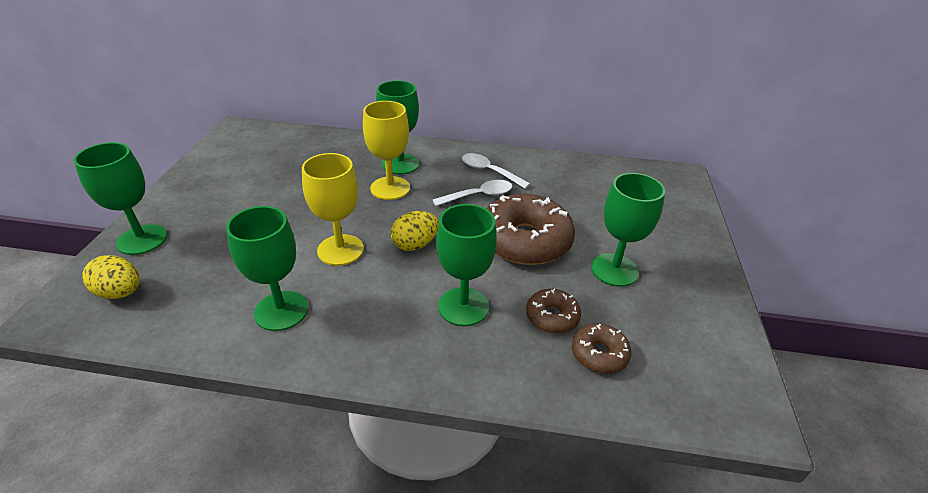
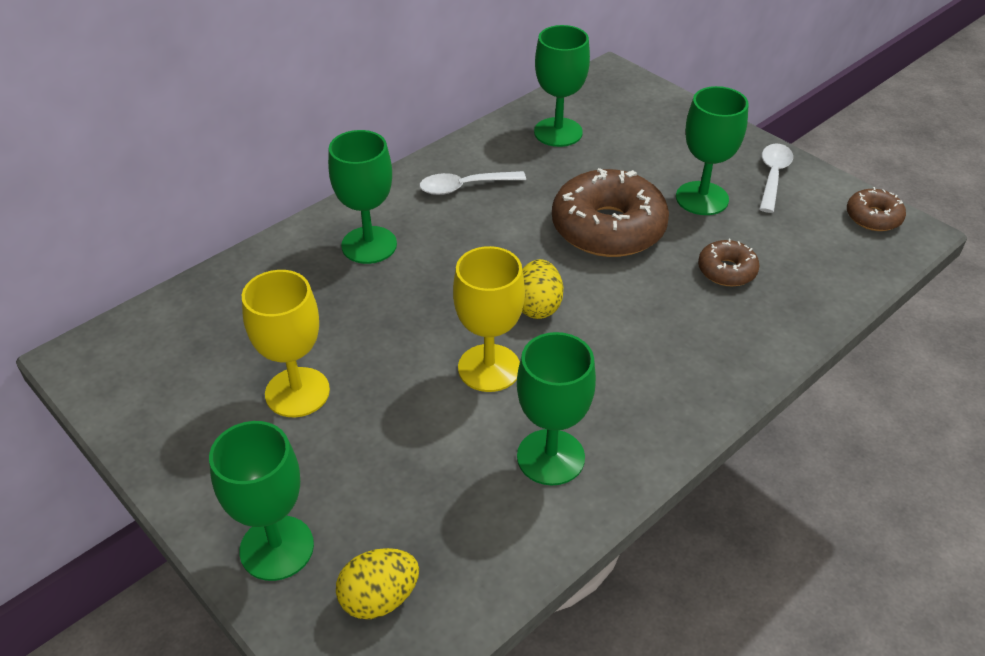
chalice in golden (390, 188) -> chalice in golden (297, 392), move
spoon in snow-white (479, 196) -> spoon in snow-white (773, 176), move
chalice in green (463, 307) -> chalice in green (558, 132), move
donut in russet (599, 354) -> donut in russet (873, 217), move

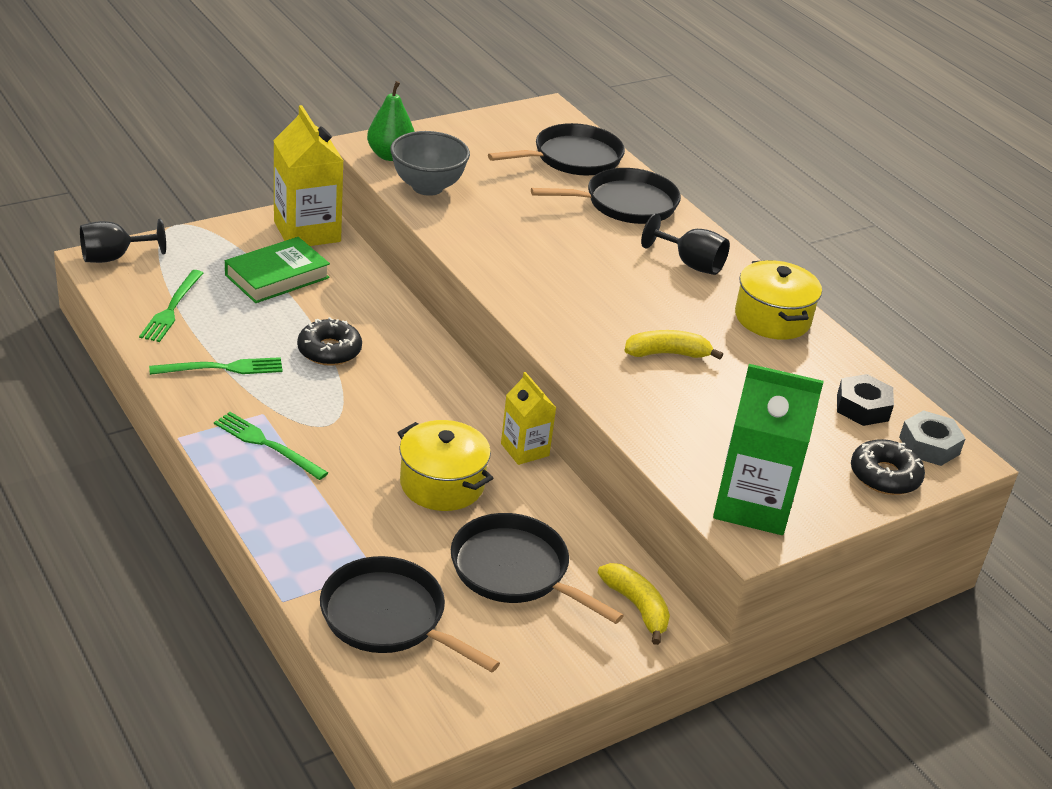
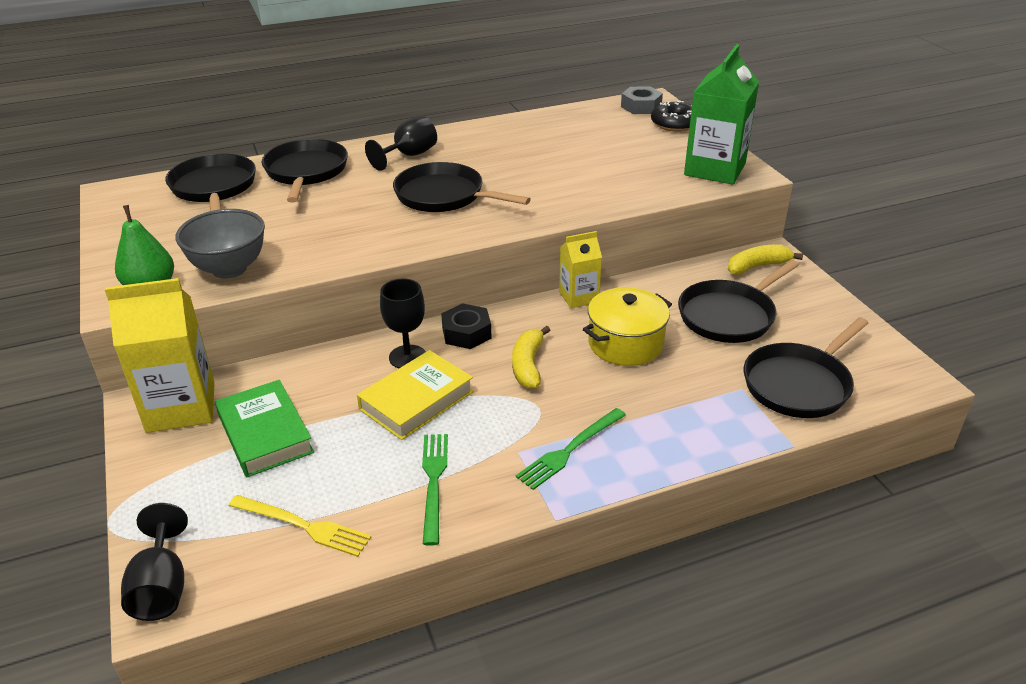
pot in golden (772, 318) -> none
none -> chalice in black (407, 357)
none -> frying pan in black (444, 196)
banana in golden (667, 354) -> banana in golden (528, 365), move
hex nut in black (862, 407) -> hex nut in black (466, 333), move
donut in black (329, 350) -> book in golden (416, 400)
dinner fork in green (172, 308) -> dinner fork in golden (303, 526)

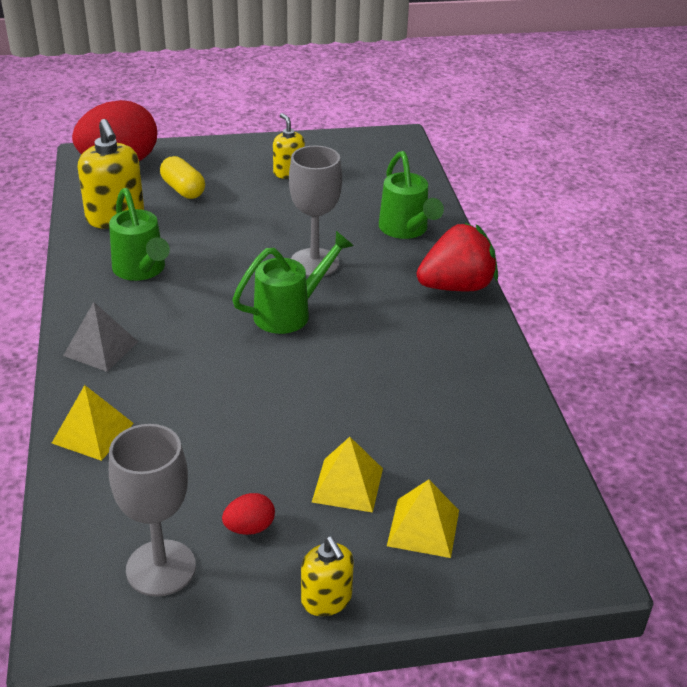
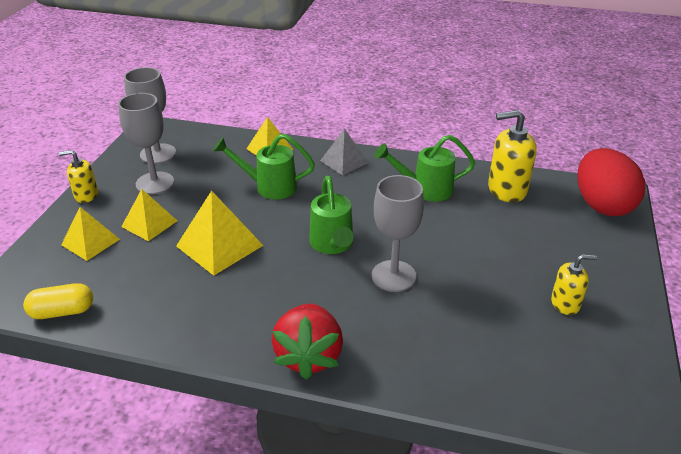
none -> pyramid shape in golden (219, 245)
pill in golden (183, 189) -> pill in golden (62, 311), move
watering can in green (406, 230) -> watering can in green (269, 187), move
egg in red (249, 528) -> chalice in ash-grey (155, 183)

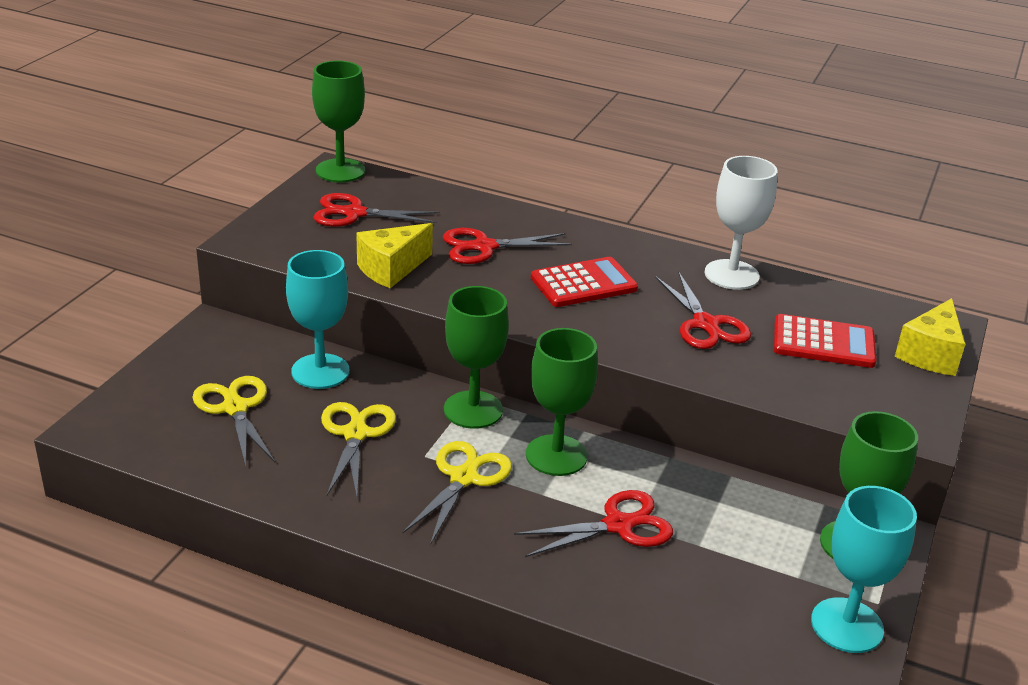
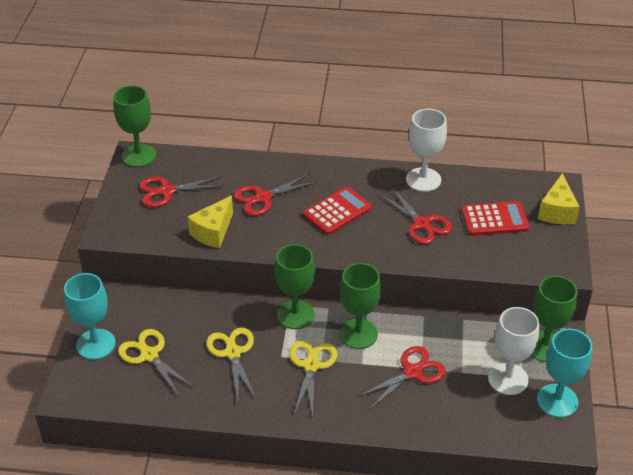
none -> chalice in snow-white (508, 379)
chalice in turquoise (320, 371) -> chalice in turquoise (96, 344), move

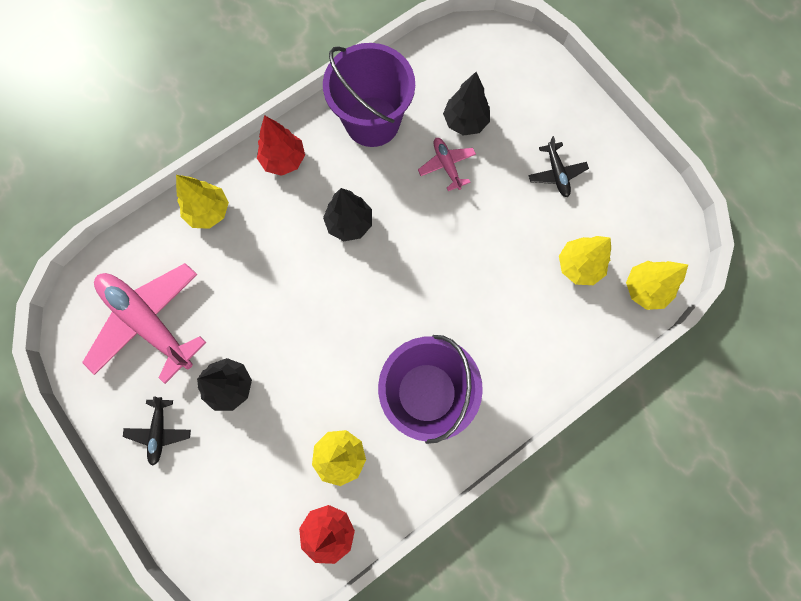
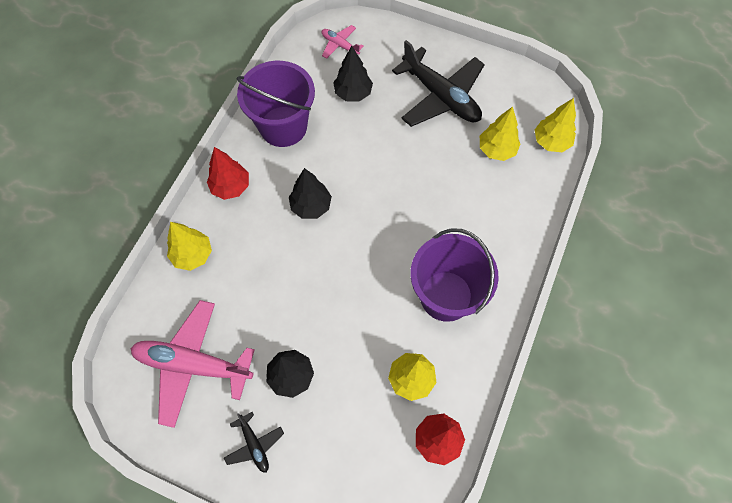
toy plane in rosy (447, 165) -> toy plane in rosy (340, 45), move
toy plane in black (556, 173) -> toy plane in black (440, 96), x2.12

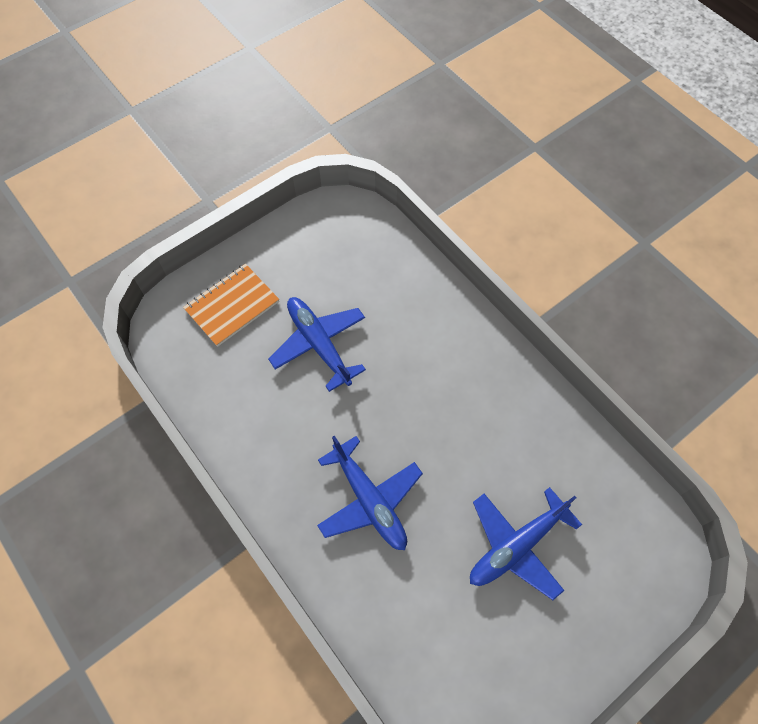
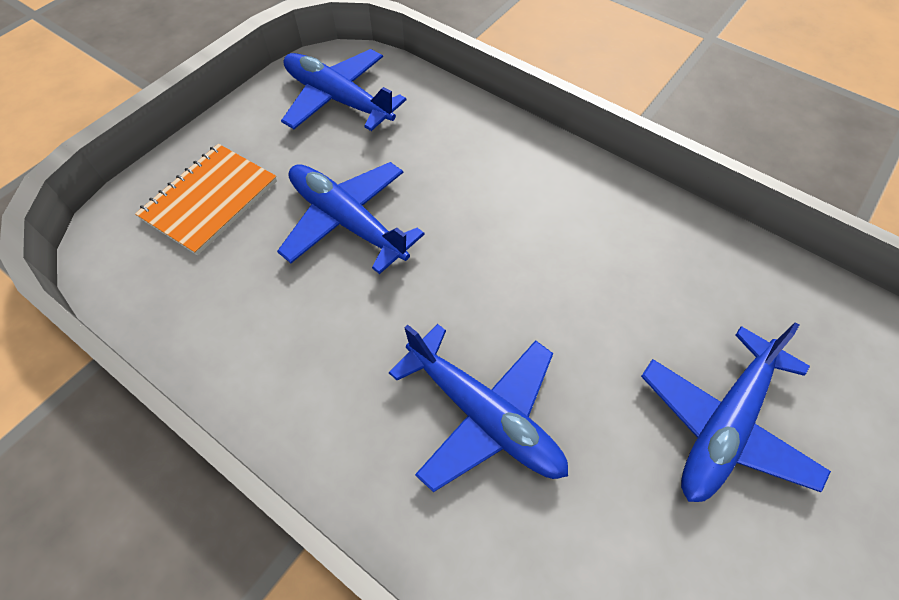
none -> toy plane in cobalt (338, 99)

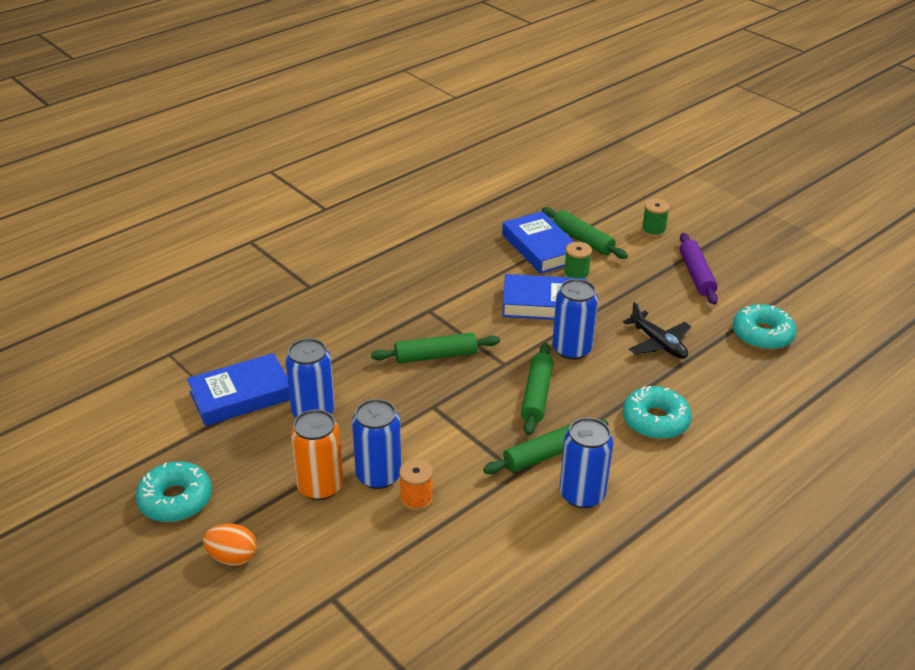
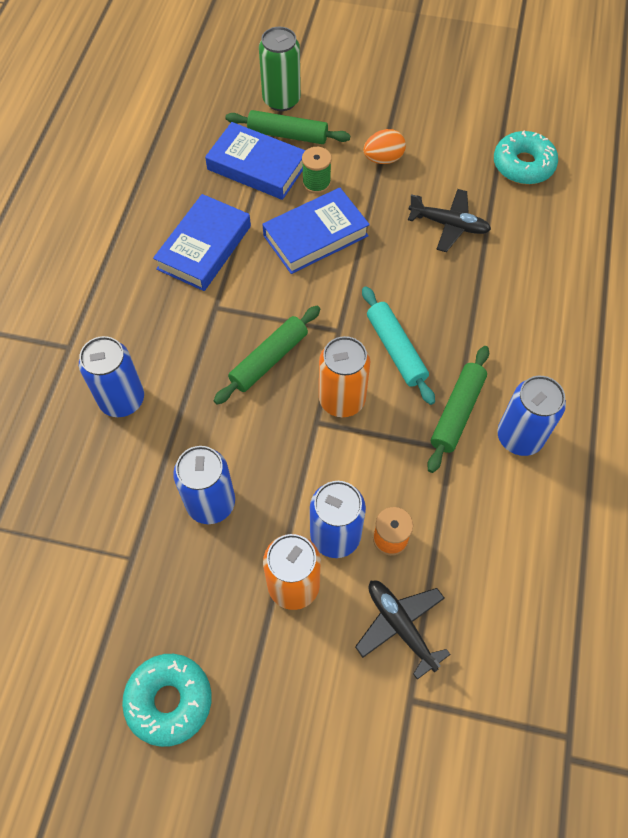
donut in turquoise (655, 421) -> none
bobbin in green (653, 230) -> none
dough roller in royal purple (696, 275) -> none
none -> tin in green (281, 100)
none -> tin in orange-coloured (342, 399)
none -> toy plane in black (400, 625)
book in cobalt (241, 395) -> book in cobalt (204, 247), move
egg in orange-coloured (232, 557) -> egg in orange-coloured (383, 159), move
tin in cobalt (571, 349) -> tin in cobalt (122, 399), move
dough roller in green (536, 395) -> dough roller in turquoise (396, 350)

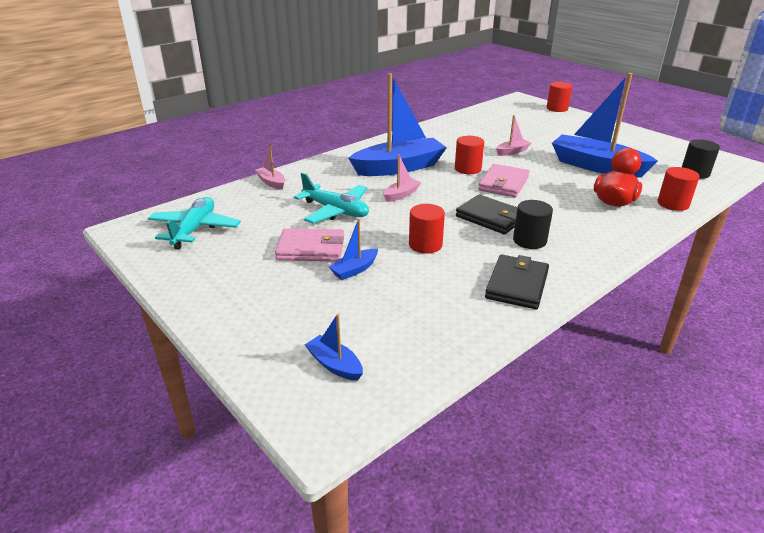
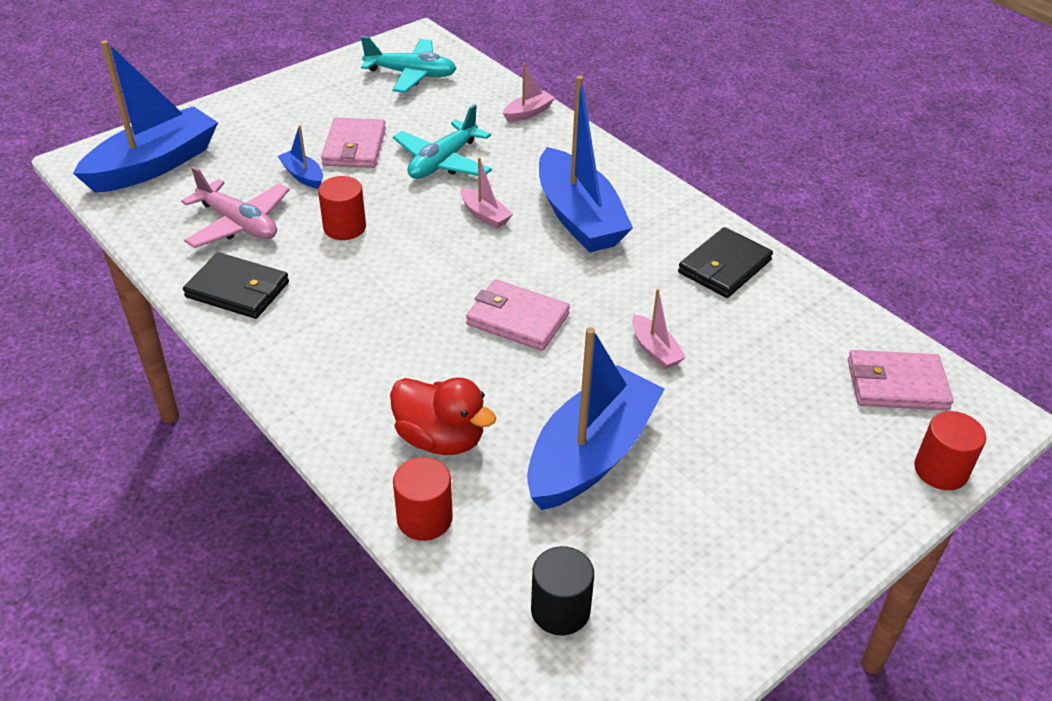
cylinder in red (468, 169) -> none
cylinder in black (529, 240) -> none
none -> toy plane in rosy (238, 224)
none -> billfold in rosy (896, 384)
billfold in black (491, 217) -> billfold in black (724, 267), move
boat in cobalt (334, 365) -> boat in cobalt (154, 165), x2.31

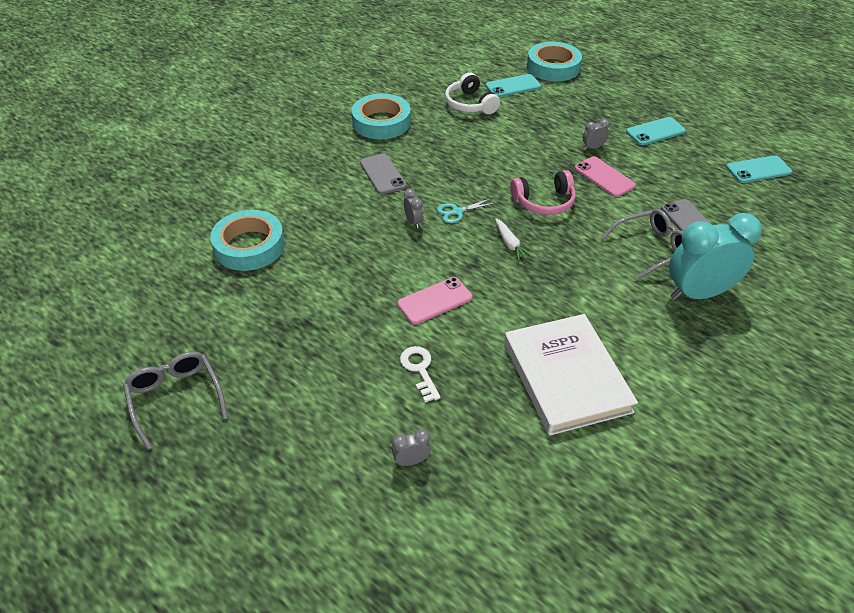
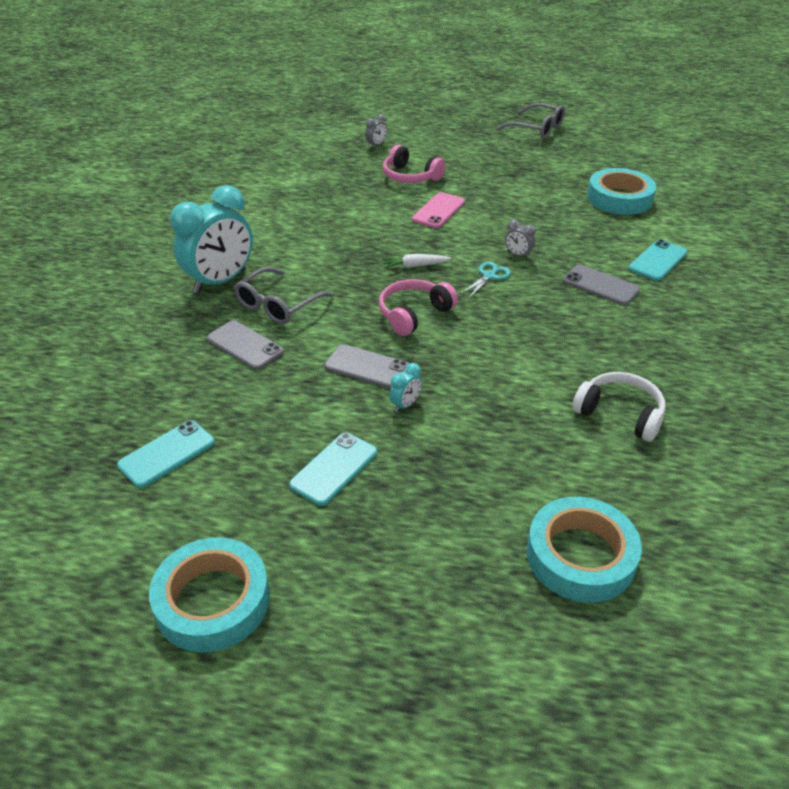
book in snow-white (566, 377) -> none
roll of tape in turquoise (381, 122) -> roll of tape in turquoise (212, 601), move
smartphone in turquoise (513, 86) -> smartphone in turquoise (657, 261), move
door key in snow-white (419, 369) -> over-ear headphones in rosy (410, 176)
smartphone in rosy (604, 177) -> smartphone in ash-grey (367, 367)
clock in ash-grey (593, 148) -> clock in turquoise (405, 405)
toy carrot in snow-white (510, 244) -> toy carrot in snow-white (415, 266), 45 degrees counterclockwise

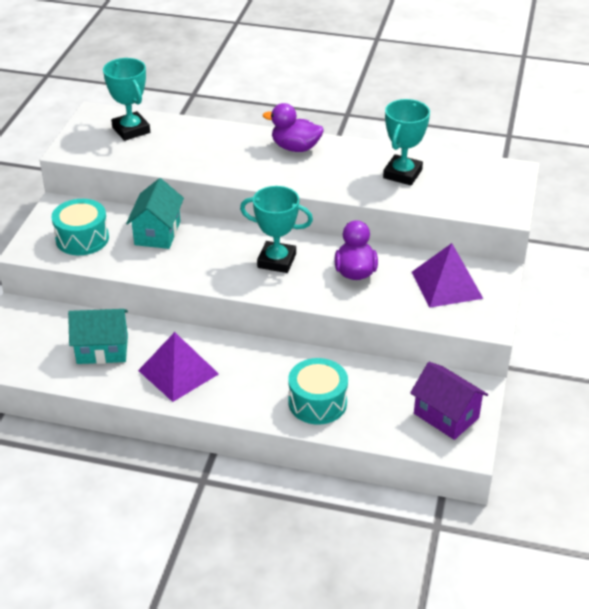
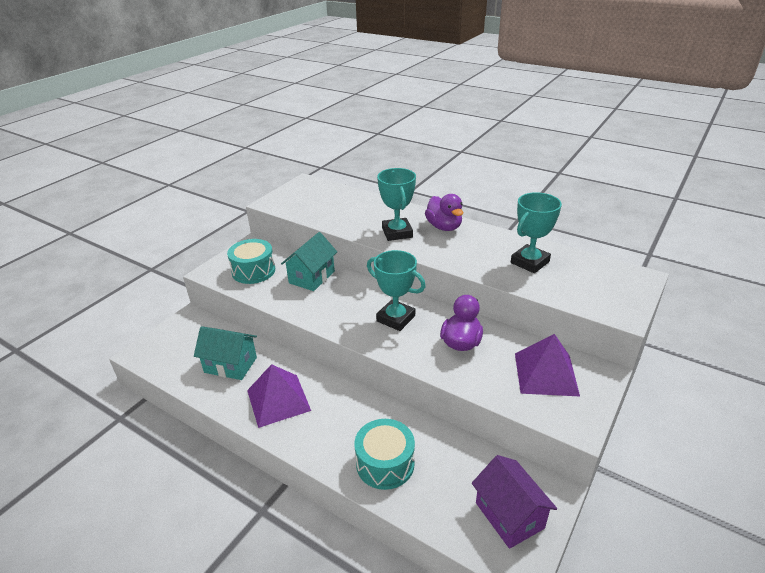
award cup in turquoise (131, 130) -> award cup in turquoise (397, 233), move
duck in royal purple (295, 148) -> duck in royal purple (444, 227), 150 degrees counterclockwise

